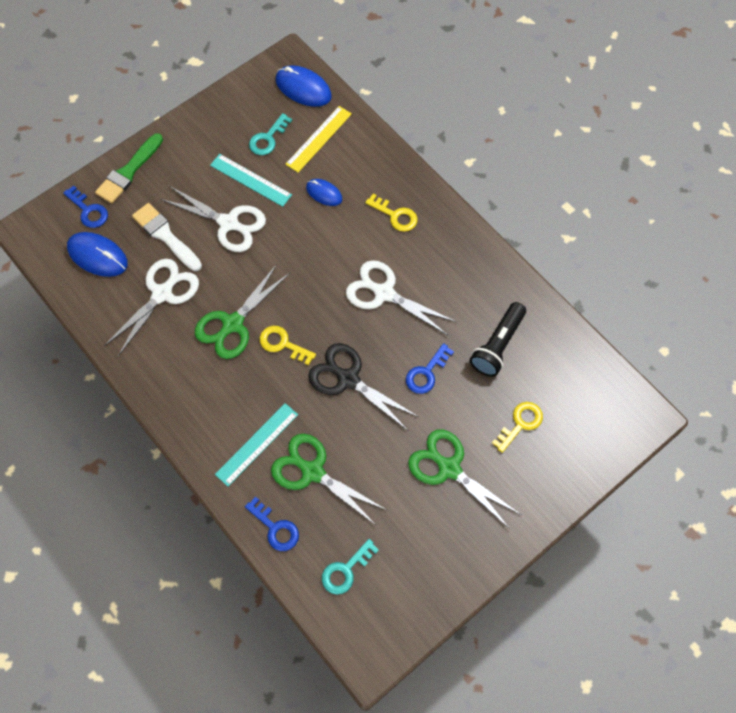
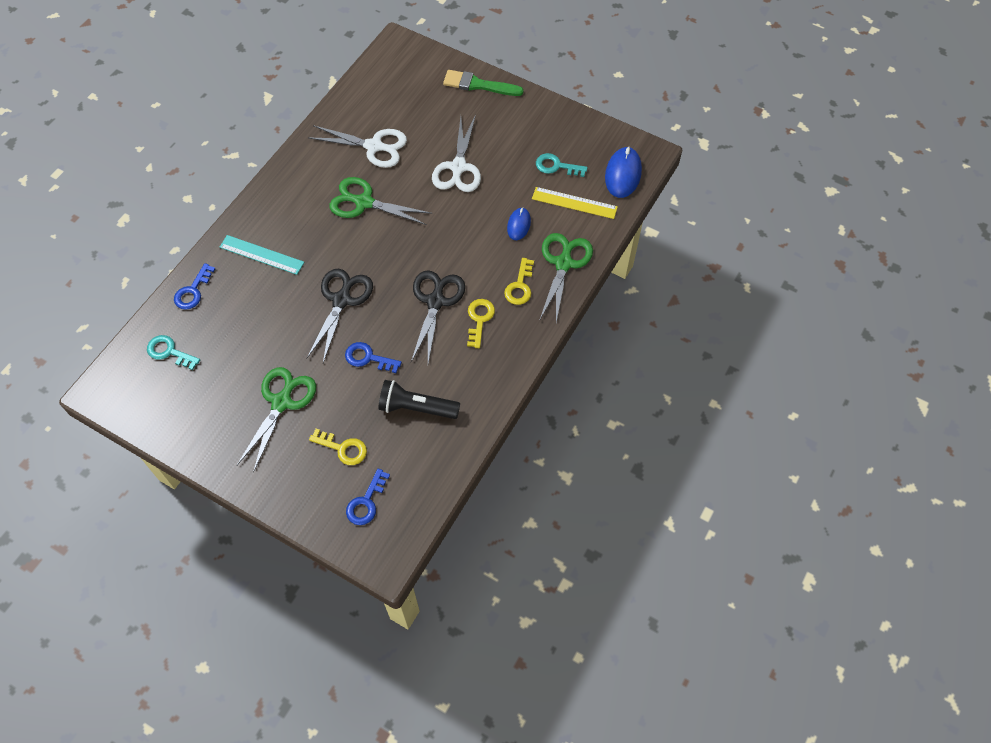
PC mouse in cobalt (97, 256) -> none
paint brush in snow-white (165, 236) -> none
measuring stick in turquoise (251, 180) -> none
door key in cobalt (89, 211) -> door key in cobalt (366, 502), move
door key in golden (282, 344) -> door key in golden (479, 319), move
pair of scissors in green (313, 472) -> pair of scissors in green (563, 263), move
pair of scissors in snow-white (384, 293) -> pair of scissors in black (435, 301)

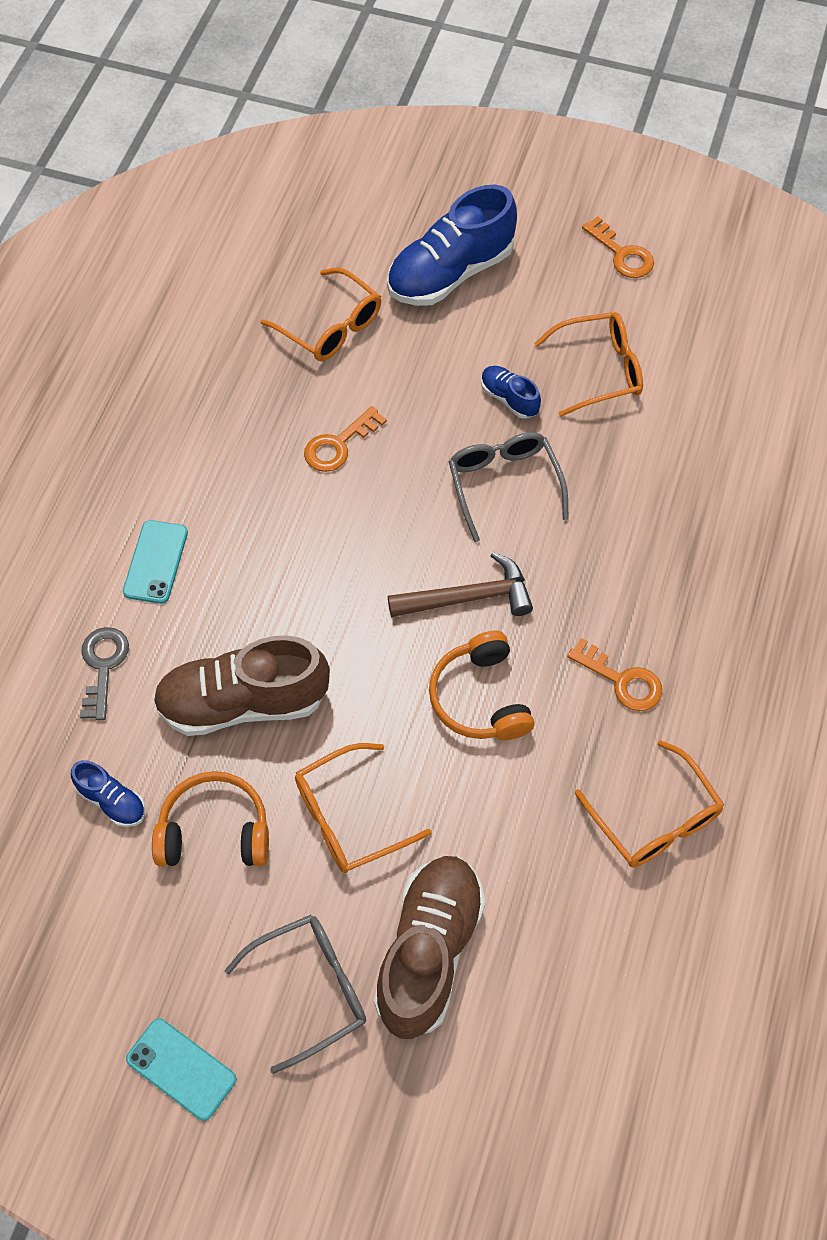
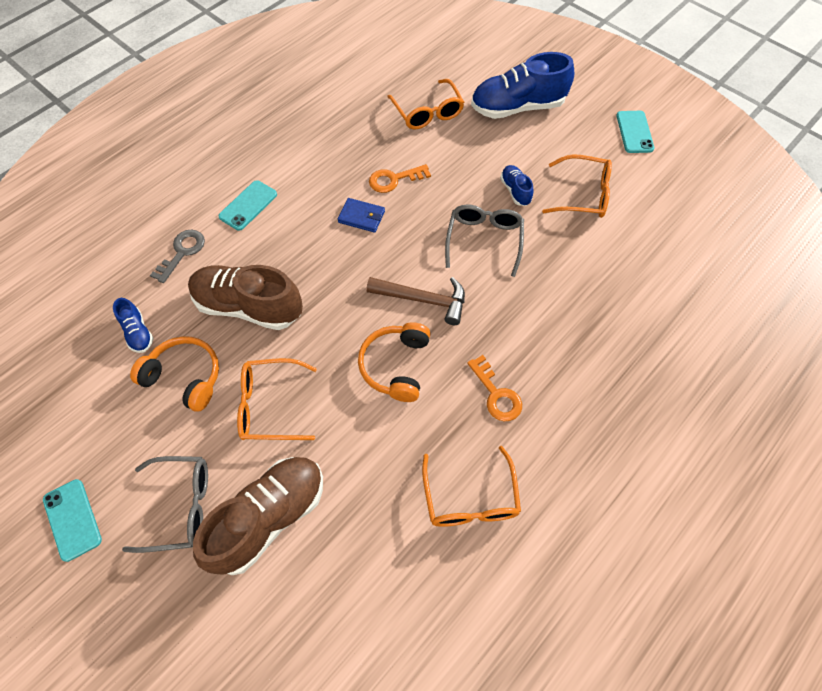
none -> billfold in cobalt (361, 217)
door key in orange-coloured (622, 254) -> smartphone in turquoise (634, 132)

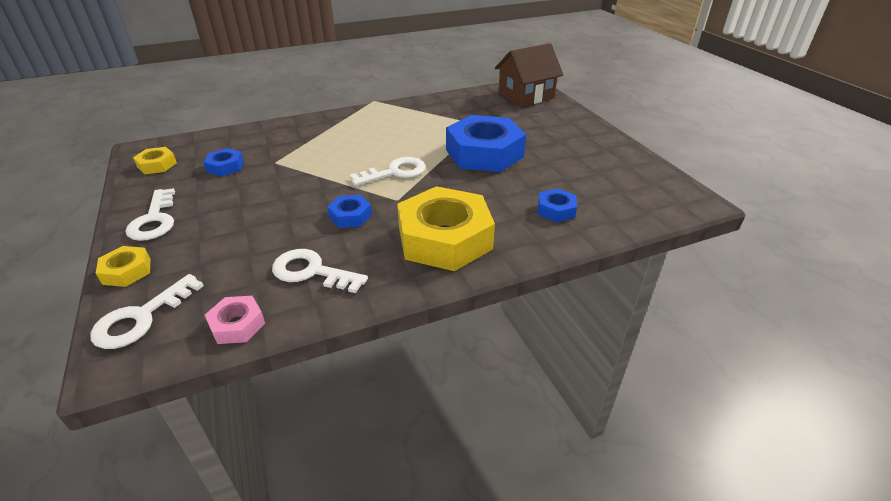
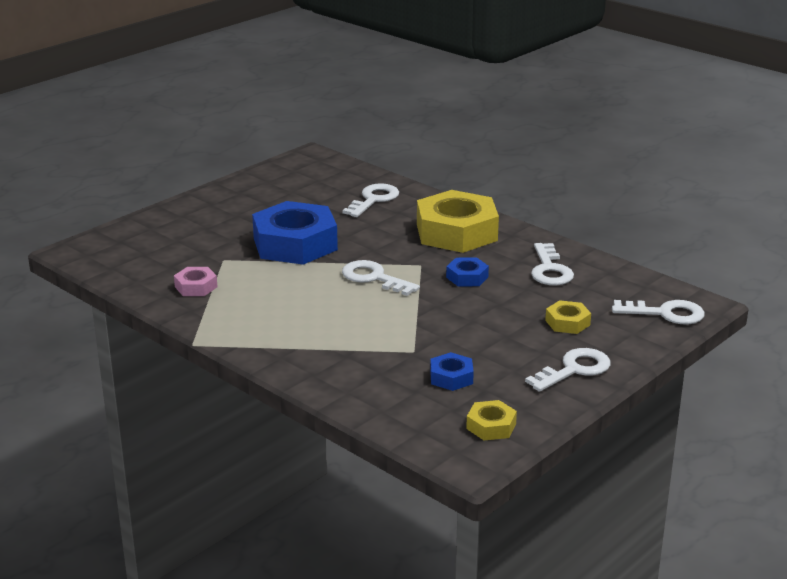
cottage in russet (526, 96) -> none
hex nut in golden (127, 271) -> hex nut in golden (567, 322), move
hex nut in rosy (237, 324) -> hex nut in rosy (196, 287), move
hex nut in cobalt (556, 210) -> door key in snow-white (373, 200)

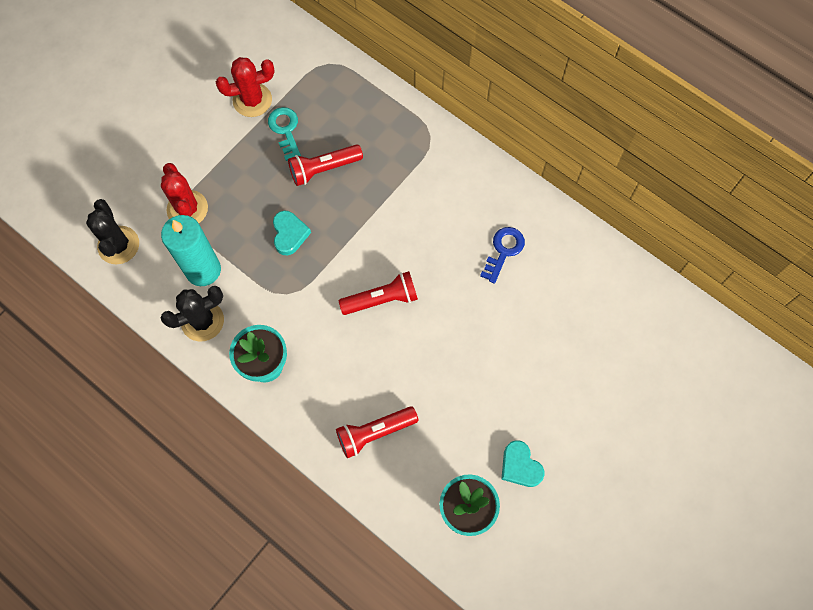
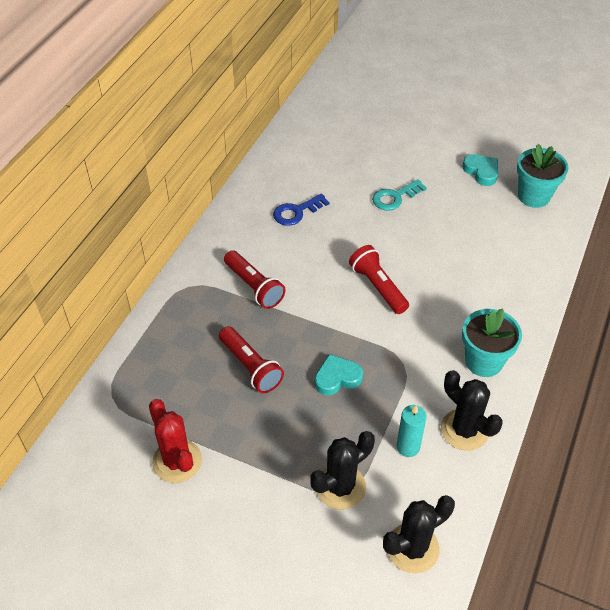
door key in turquoise (285, 130) -> door key in turquoise (395, 197), move
torch in red (374, 432) -> torch in red (254, 287), move
cactus in red (187, 209) -> cactus in black (340, 487)
door key in cobalt (503, 251) -> door key in cobalt (296, 212), 45 degrees counterclockwise
love heart in turquoise (520, 466) -> love heart in turquoise (481, 172), 75 degrees counterclockwise
pillar candle in turquoise (203, 270) -> pillar candle in turquoise (408, 447), x0.56

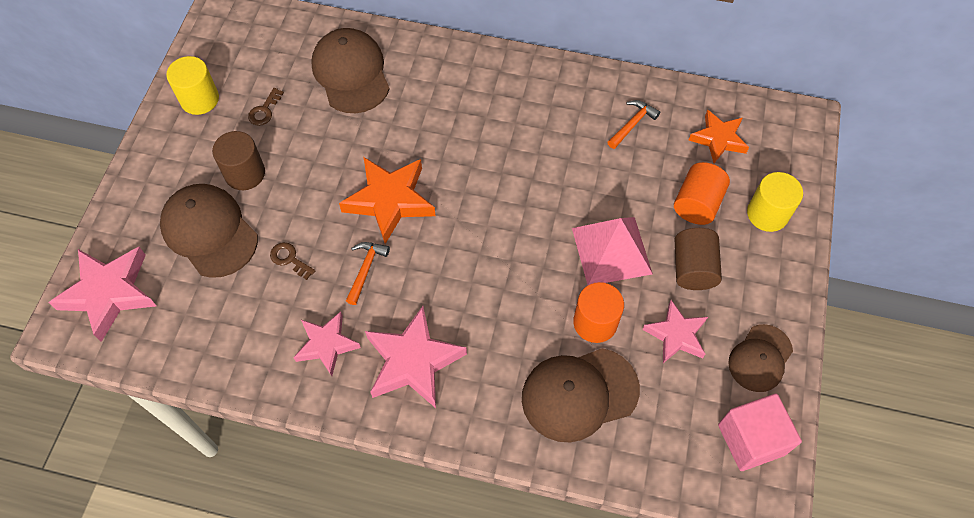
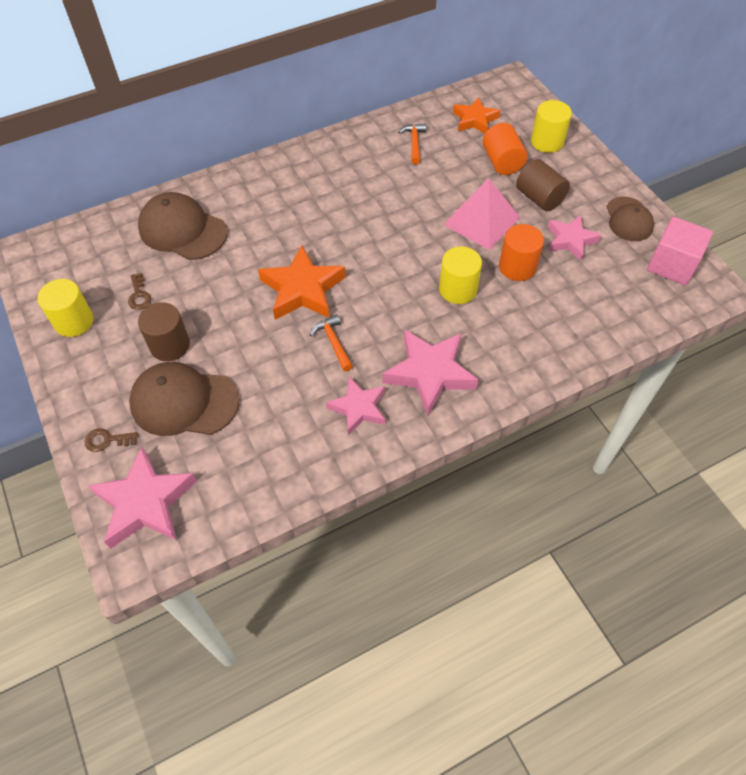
peaked cap in russet (579, 394) -> none
none -> cylinder in golden (458, 289)
door key in russet (289, 259) -> door key in russet (107, 440), move

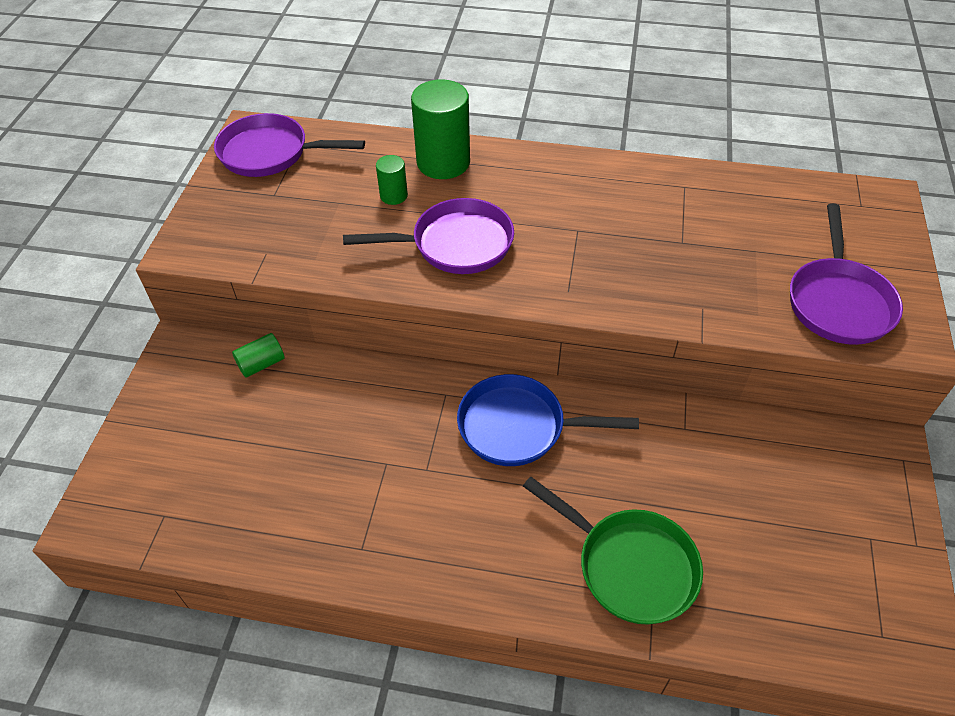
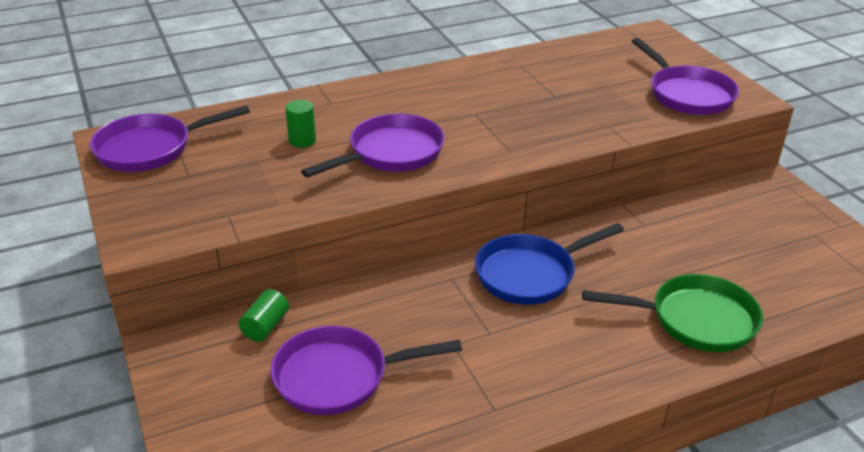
cylinder in green (443, 162) -> none
none -> frying pan in royal purple (338, 376)

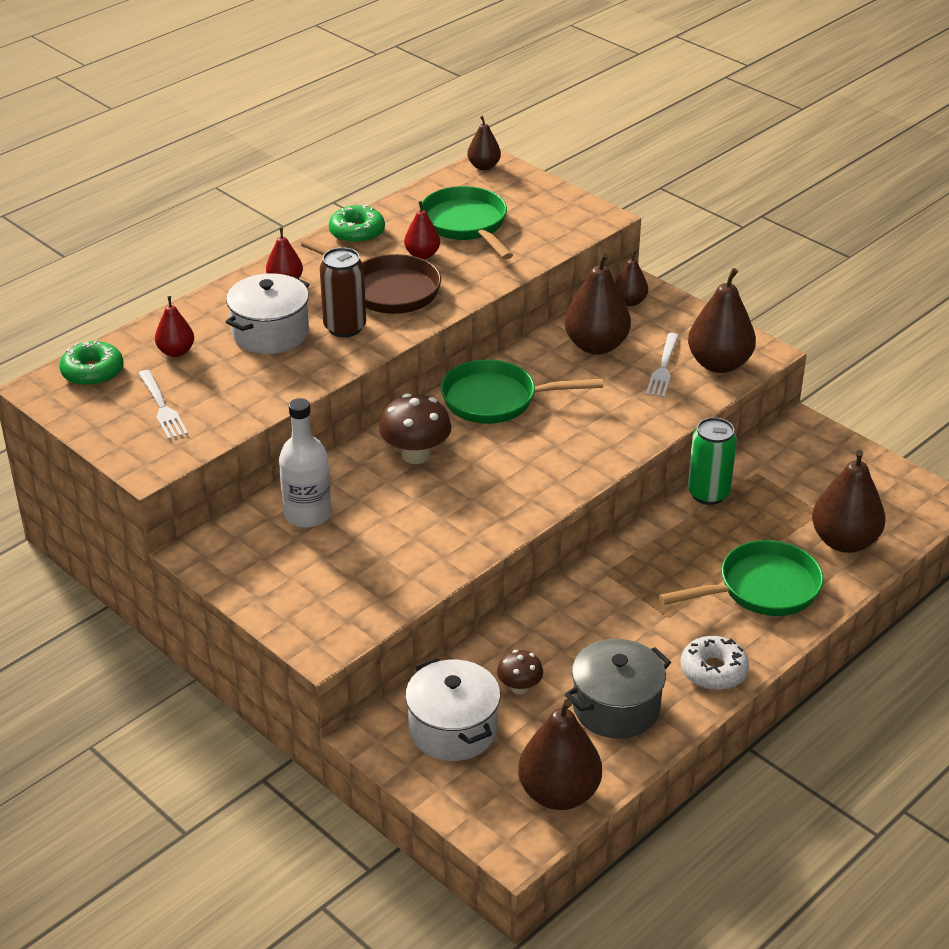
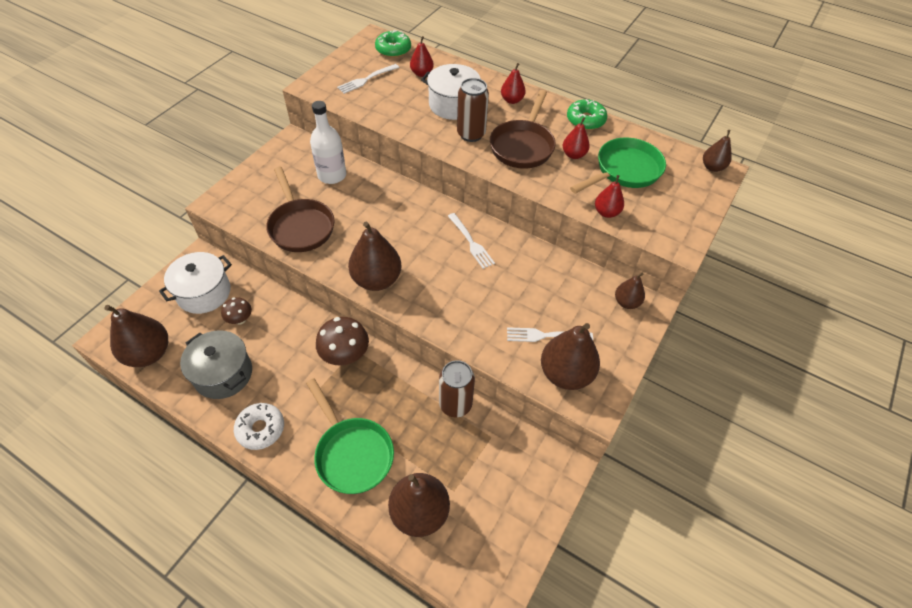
none -> frying pan in russet (300, 226)
none -> toy pear in red (606, 212)
fungus in russet (416, 455) -> fungus in russet (345, 355), move
toy pear in russet (596, 346) -> toy pear in russet (376, 280), move
frying pan in green (496, 400) -> dinner fork in snow-white (471, 242)
tin in green (708, 494) -> tin in russet (455, 404)

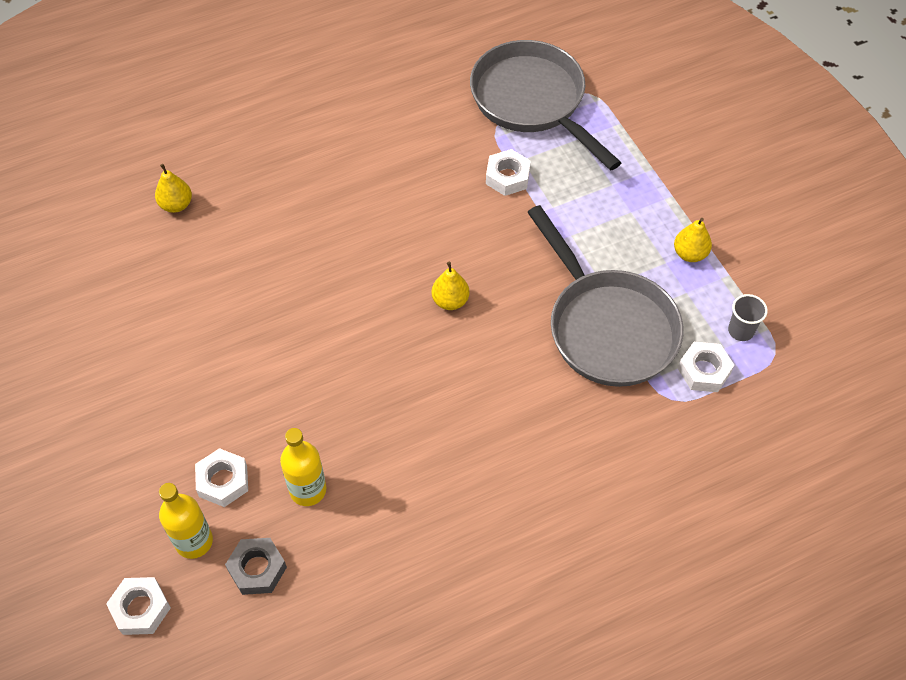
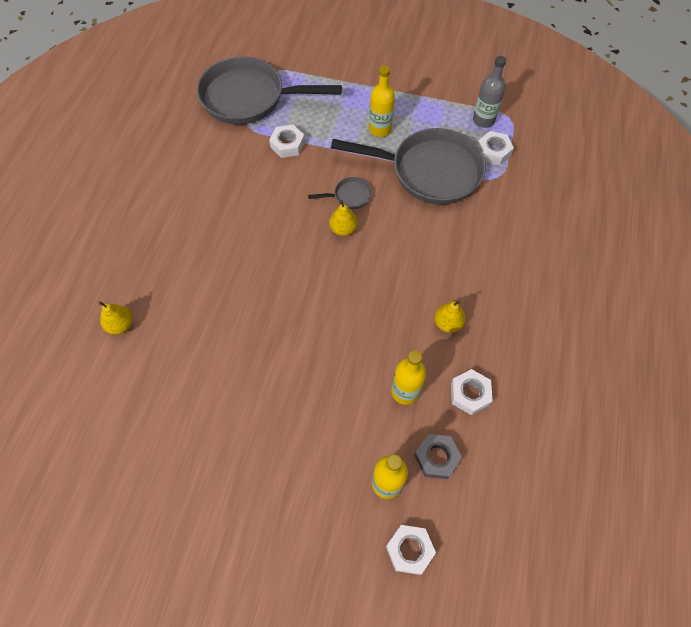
none -> frying pan in ash-grey (349, 196)
none -> flask in golden (380, 129)
hex nut in snow-white (223, 481) -> hex nut in snow-white (469, 394), move
toy pear in golden (690, 254) -> toy pear in golden (447, 323), move
tumbler in ash-grey (740, 331) -> flask in ash-grey (483, 120)

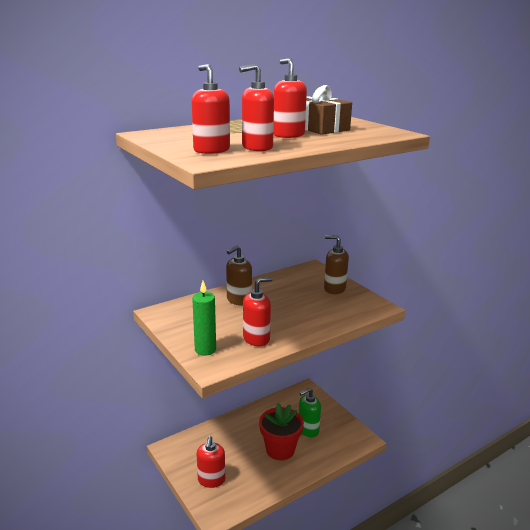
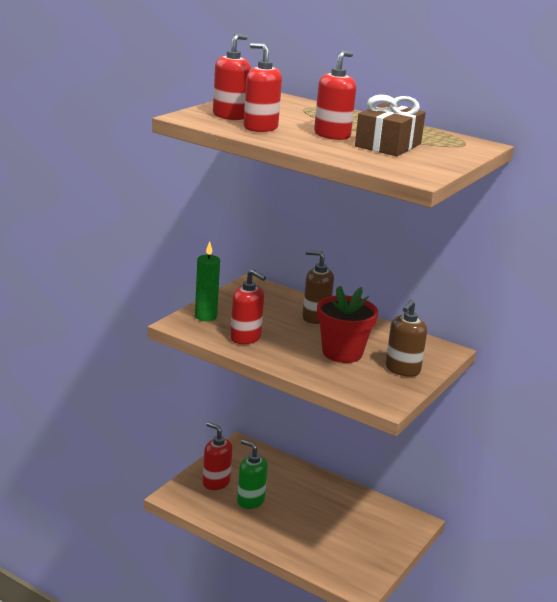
flower pot in red (280, 449) -> flower pot in red (342, 353), move
soap pump in green (308, 430) -> soap pump in green (250, 501), move
soap pump in red (211, 480) -> soap pump in red (216, 482), 60 degrees clockwise
soap pump in russet (334, 289) -> soap pump in russet (402, 369), 150 degrees counterclockwise

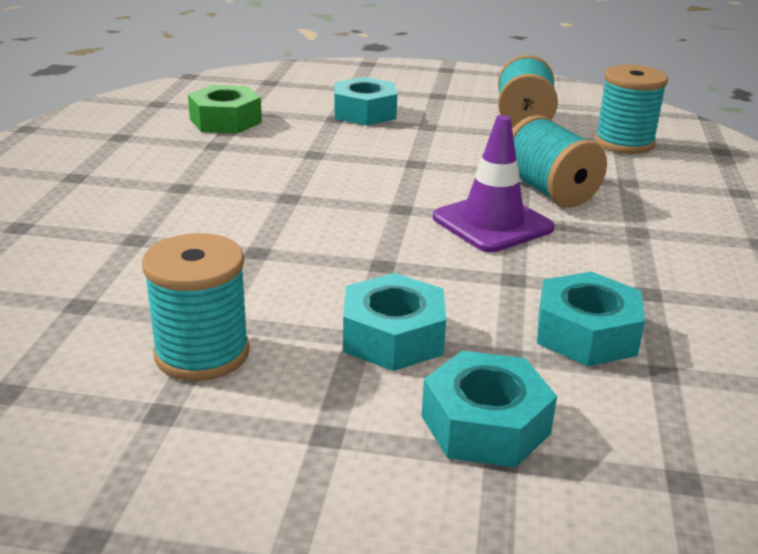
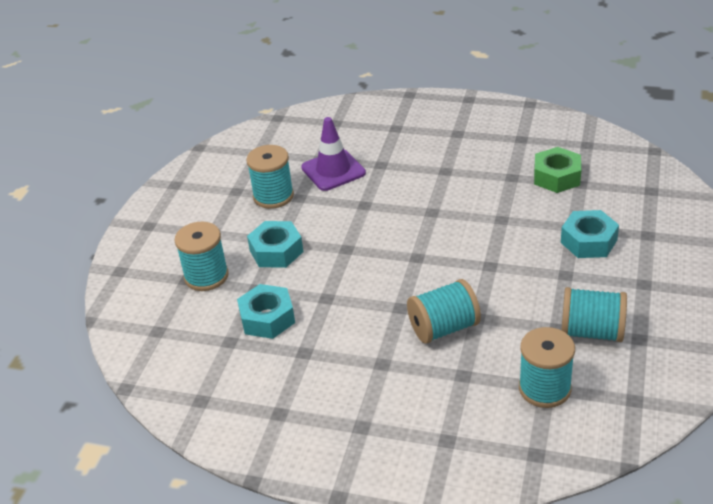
traffic cone in royal purple (492, 223) -> traffic cone in royal purple (333, 170), move
hex nut in turquoise (485, 424) -> bobbin in turquoise (206, 276)

